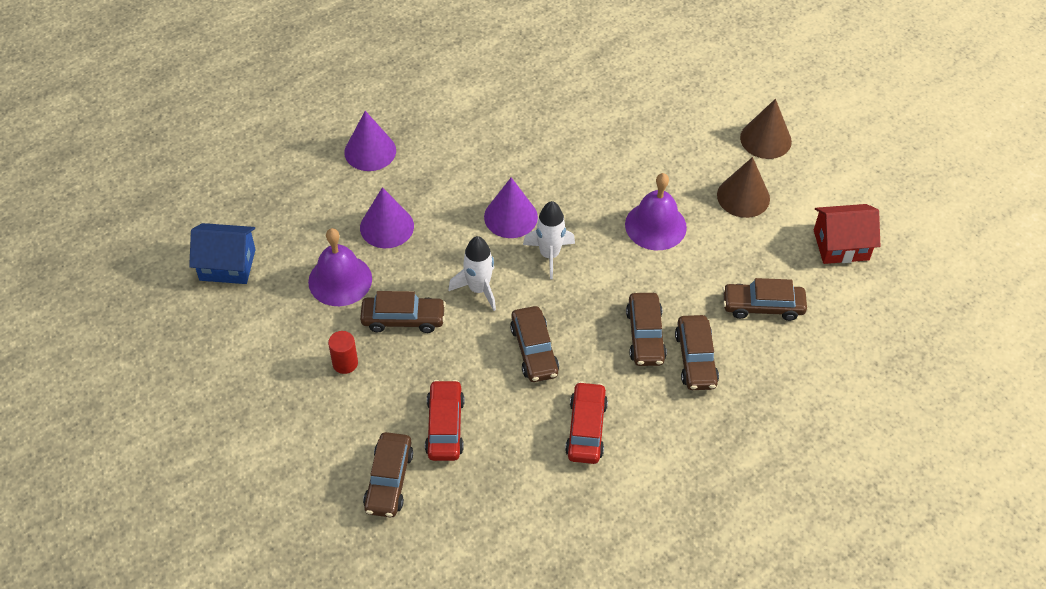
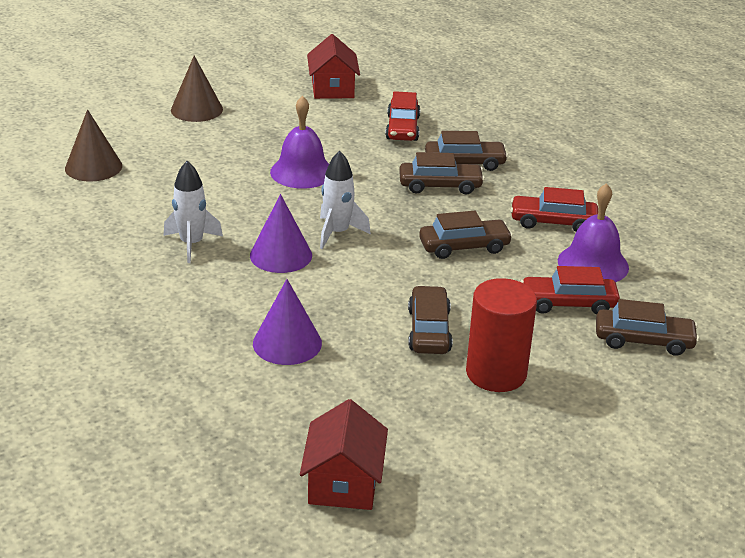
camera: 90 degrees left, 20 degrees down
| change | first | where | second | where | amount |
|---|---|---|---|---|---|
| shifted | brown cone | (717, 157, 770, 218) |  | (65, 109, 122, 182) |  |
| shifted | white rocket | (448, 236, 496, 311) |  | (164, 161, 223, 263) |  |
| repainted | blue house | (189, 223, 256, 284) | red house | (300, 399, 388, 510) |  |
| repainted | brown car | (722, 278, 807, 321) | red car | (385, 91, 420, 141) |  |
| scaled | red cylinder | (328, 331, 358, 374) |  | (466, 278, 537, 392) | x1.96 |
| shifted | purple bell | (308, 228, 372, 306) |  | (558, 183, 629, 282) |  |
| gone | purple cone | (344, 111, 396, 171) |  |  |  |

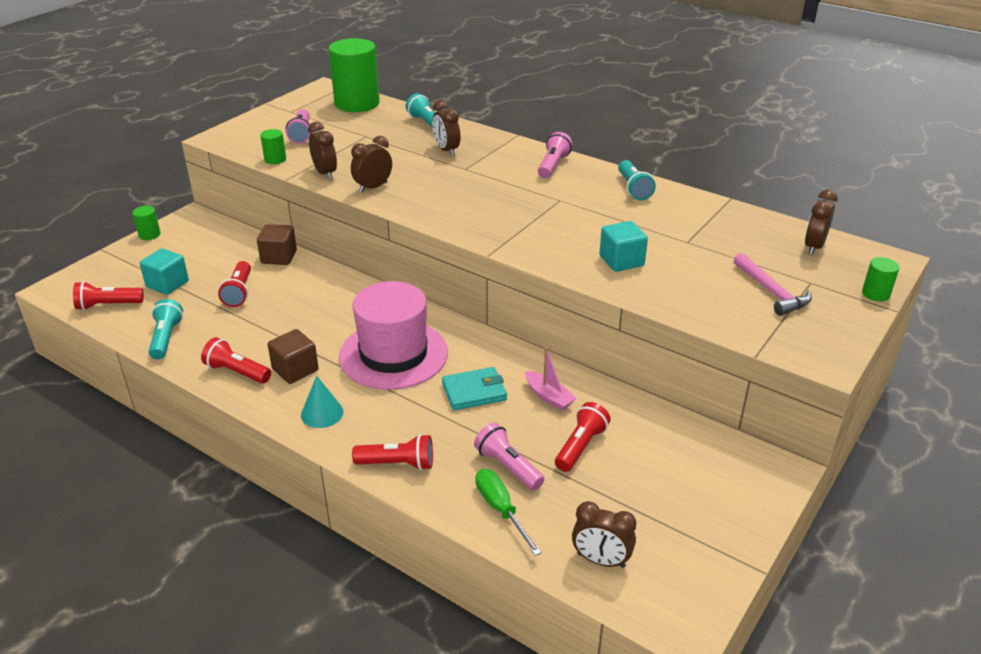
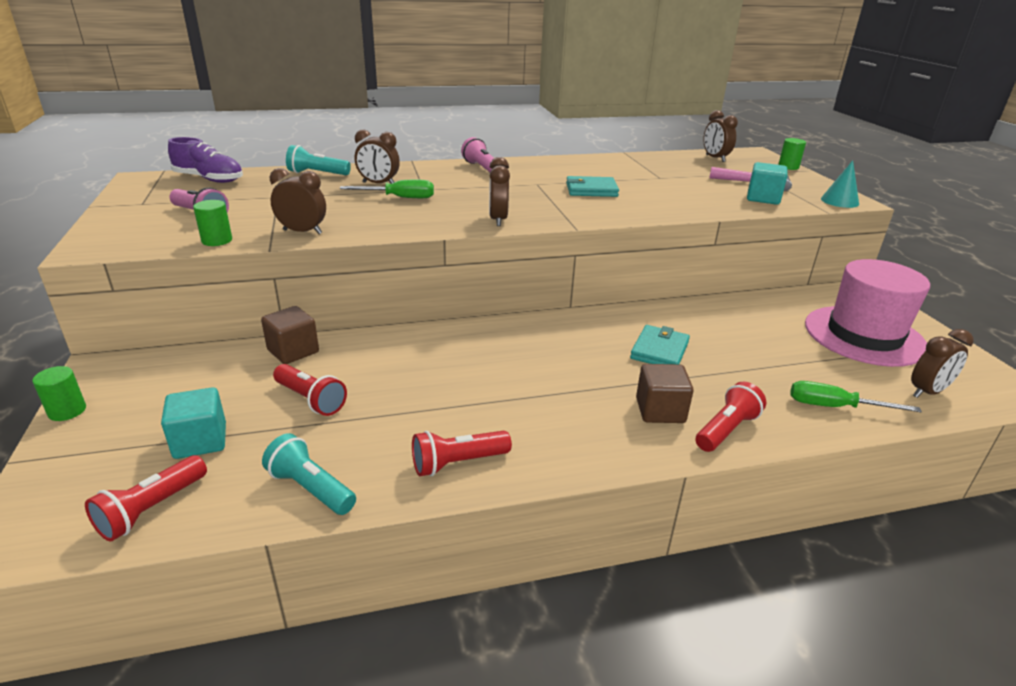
camera: 50 degrees left, 5 degrees down
| change | first | where | second | where | amount |
|---|---|---|---|---|---|
| swapped | green cylinder | (329, 38, 380, 112) | purple shoe | (168, 137, 243, 183) |  |
| new |  |  | green screwdriver | (340, 180, 434, 198) |  |
| shifted | brown clock | (351, 136, 392, 193) |  | (489, 157, 510, 226) |  |
| new |  |  | turquoise wallet | (566, 176, 619, 197) |  |
| shifted | brown cube | (268, 329, 319, 384) |  | (636, 364, 694, 423) |  |
| shifted | turquoise cube | (599, 221, 648, 272) |  | (747, 162, 787, 205) |  |
| shifted | pink hat | (339, 281, 448, 390) |  | (805, 259, 930, 367) |  |
| shifted | turquoise cone | (301, 376, 343, 428) |  | (821, 160, 859, 208) |  |
| gone | pink flashlight | (474, 423, 544, 491) |  |  |  |
| gone | pink boat | (525, 347, 577, 411) |  |  |  |
| gone | red flashlight | (555, 402, 611, 472) |  |  |  |
| gone | turquoise flashlight | (618, 160, 656, 200) |  |  |  |

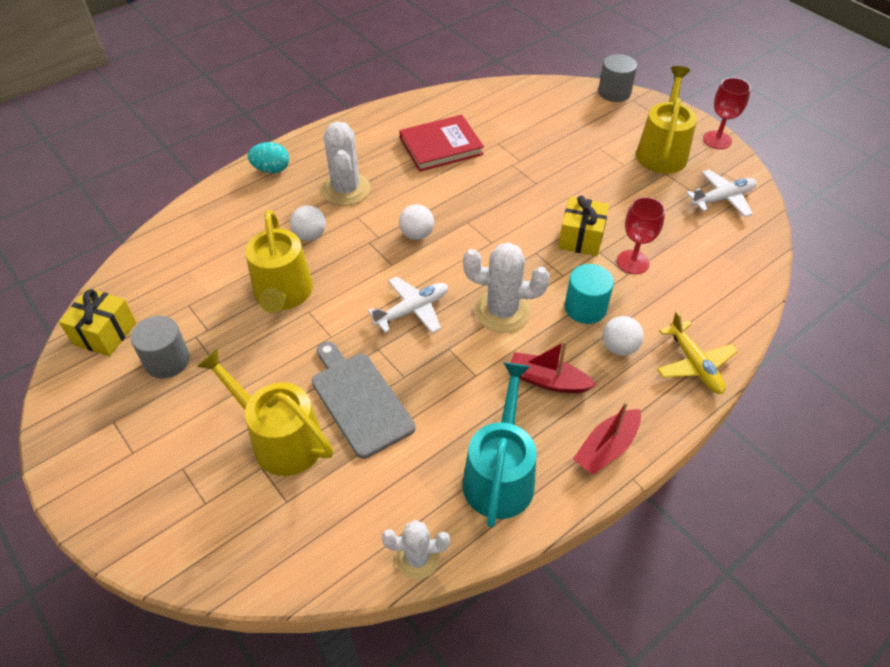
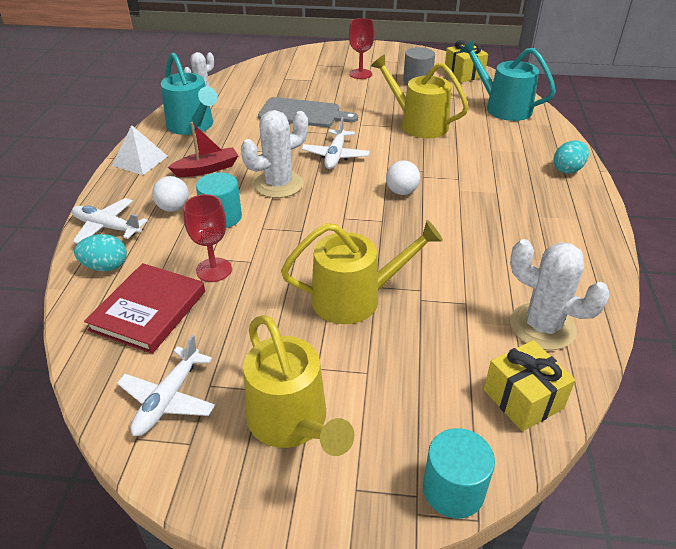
camera: 135 degrees right, 10 degrees down
| change | first | where | second | where | amount |
|---|---|---|---|---|---|
| repainted | yellow plane | (657, 311, 738, 394) | white plane | (72, 198, 148, 244) |  |
| new |  |  | turquoise egg | (74, 234, 127, 271) |  |
| shifted | red book | (399, 115, 484, 172) |  | (84, 263, 205, 354) |  |
| swapped | red boat | (573, 402, 641, 475) | white pyramid | (112, 125, 168, 175) |  |
| shifted | yellow watering can | (196, 349, 333, 476) |  | (281, 220, 443, 324) |  |
| shifted | red goblet | (703, 77, 751, 149) |  | (349, 18, 375, 79) |  |
| repainted | grey cylinder | (598, 54, 637, 102) | turquoise cylinder | (423, 428, 495, 519) |  |
| new |  |  | turquoise watering can | (460, 40, 556, 121) |  |
| shifted | yellow gift | (558, 196, 609, 256) |  | (484, 340, 576, 431) |  |
| shifted | white cactus | (321, 121, 370, 206) |  | (510, 239, 610, 350) |  |
| gone | white ball | (290, 205, 326, 241) |  |  |  |

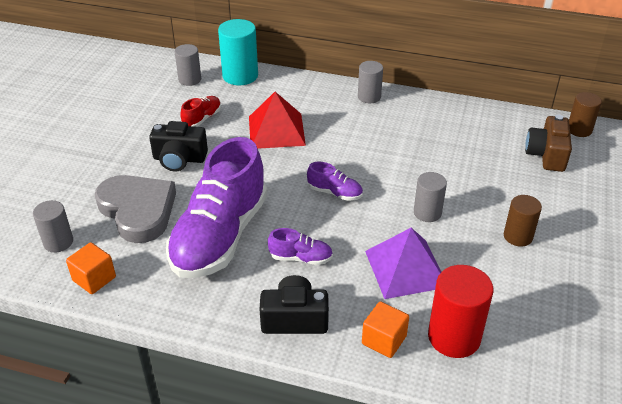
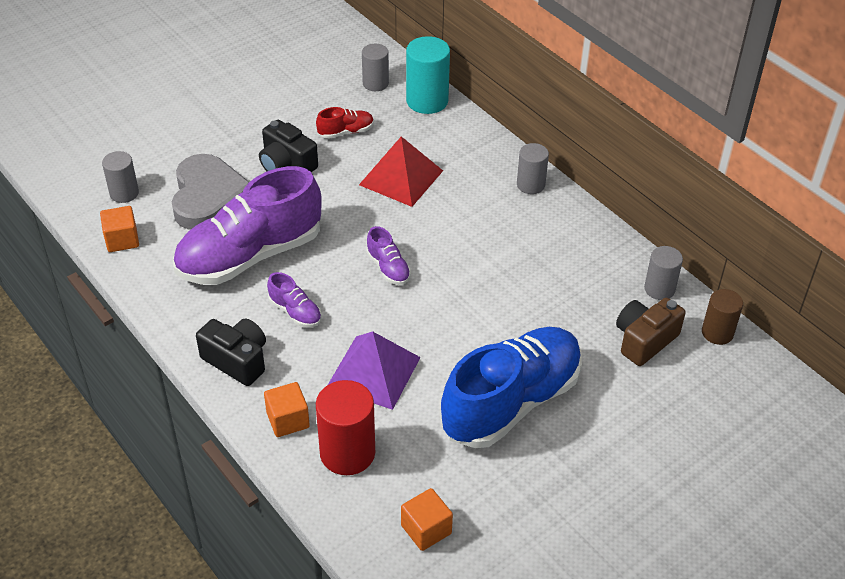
camera: 35 degrees right, 5 degrees up
| change | first | where | second | where | amount |
|---|---|---|---|---|---|
| new |  |  | orange cube | (401, 488, 453, 551) |  |
| swapped | brown cylinder | (504, 195, 542, 247) | blue shoe | (440, 327, 582, 448) |  |
| shifted | grey cylinder | (414, 172, 447, 222) |  | (644, 246, 683, 300) |  |

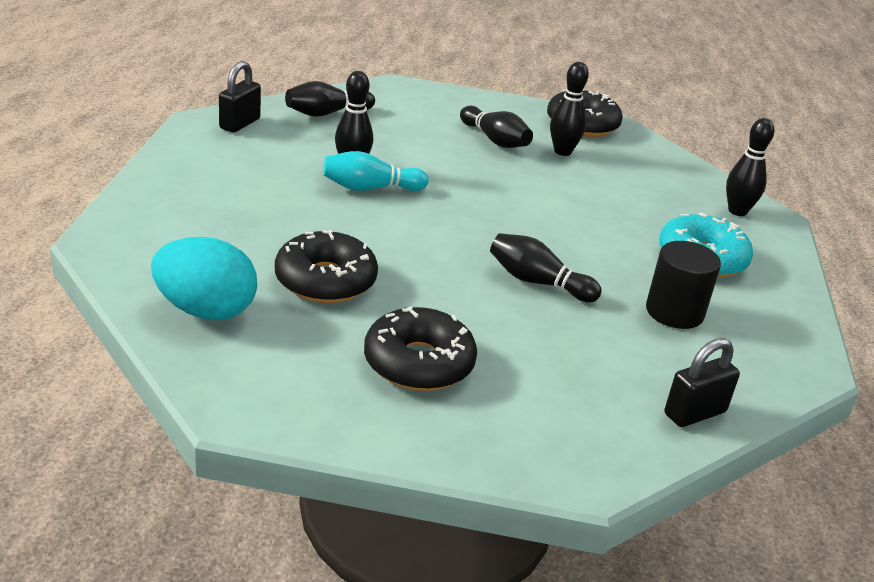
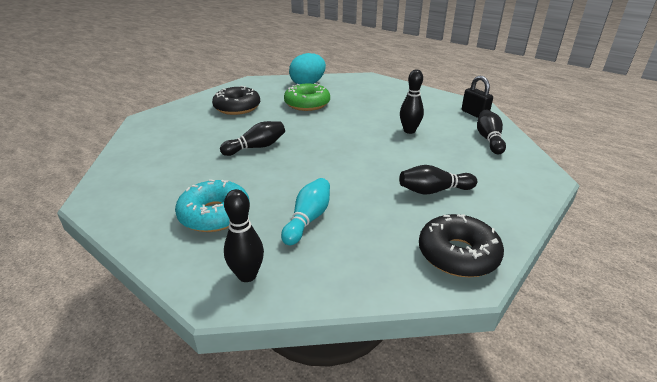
camera: 125 degrees right, 0 degrees up
| change | first | where | second | where | amount |
|---|---|---|---|---|---|
| shifted | turquoise bowling pin | (323, 151, 429, 191) |  | (281, 178, 330, 245) |  |
| repainted | black donut | (275, 230, 378, 303) | green donut | (284, 83, 330, 111) |  |
| gone | black bowling pin | (550, 62, 589, 156) |  |  |  |
| gone | black cylinder | (646, 241, 721, 329) |  |  |  |
| gone | black padlock | (665, 338, 740, 427) |  |  |  |

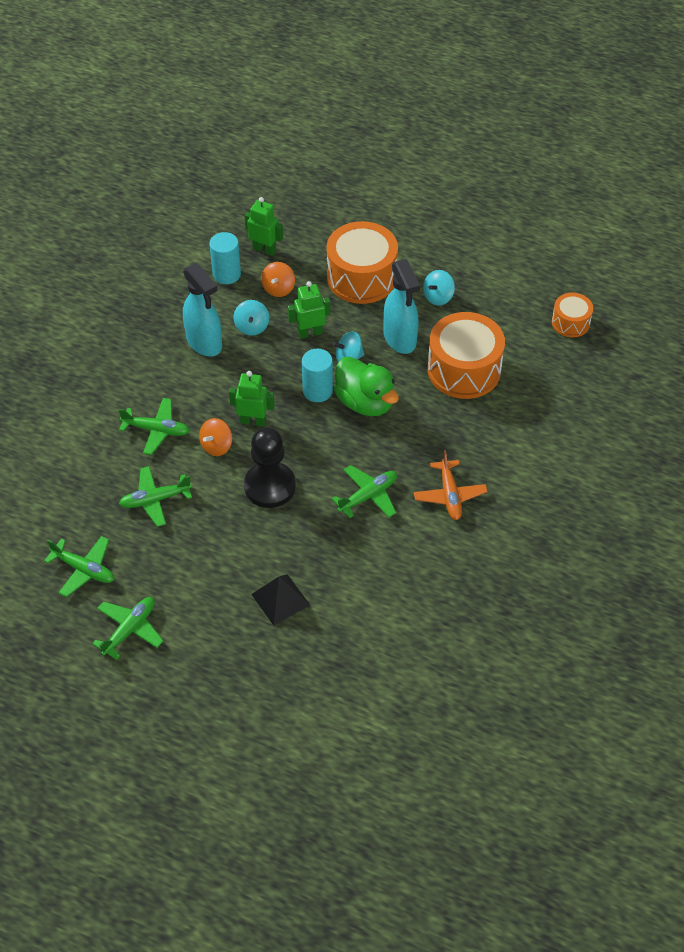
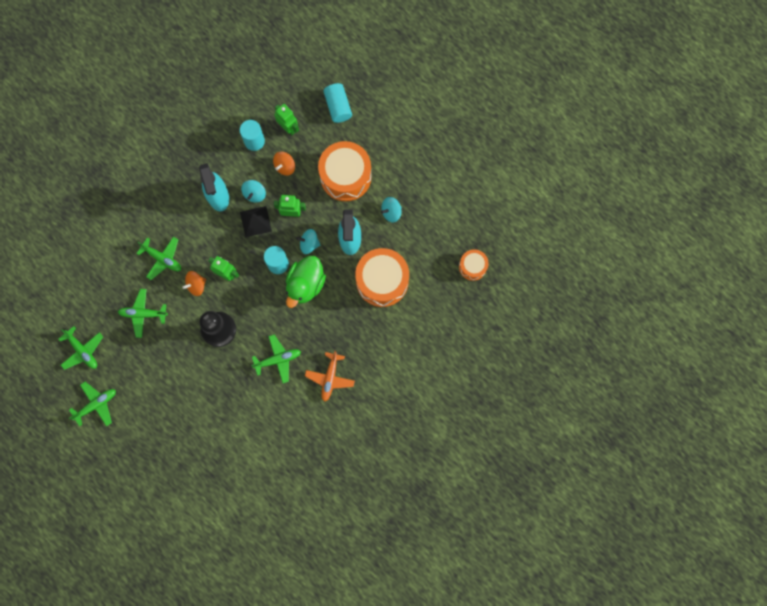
camera: 20 degrees right, 25 degrees up
| change | first | where | second | where | amount |
|---|---|---|---|---|---|
| shifted | black pyramid | (251, 574, 310, 626) |  | (240, 206, 272, 237) |  |
| rotated | green duck | (334, 357, 399, 416) |  | (286, 255, 326, 308) | 45 degrees clockwise |
| new |  |  | turquoise cylinder | (323, 83, 352, 123) |  |

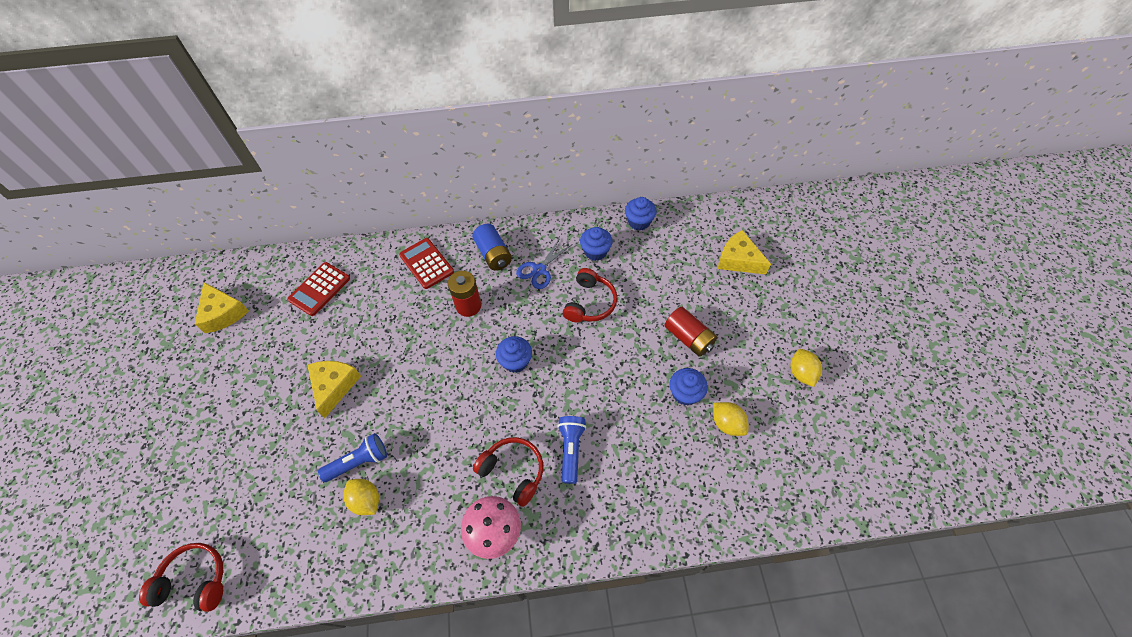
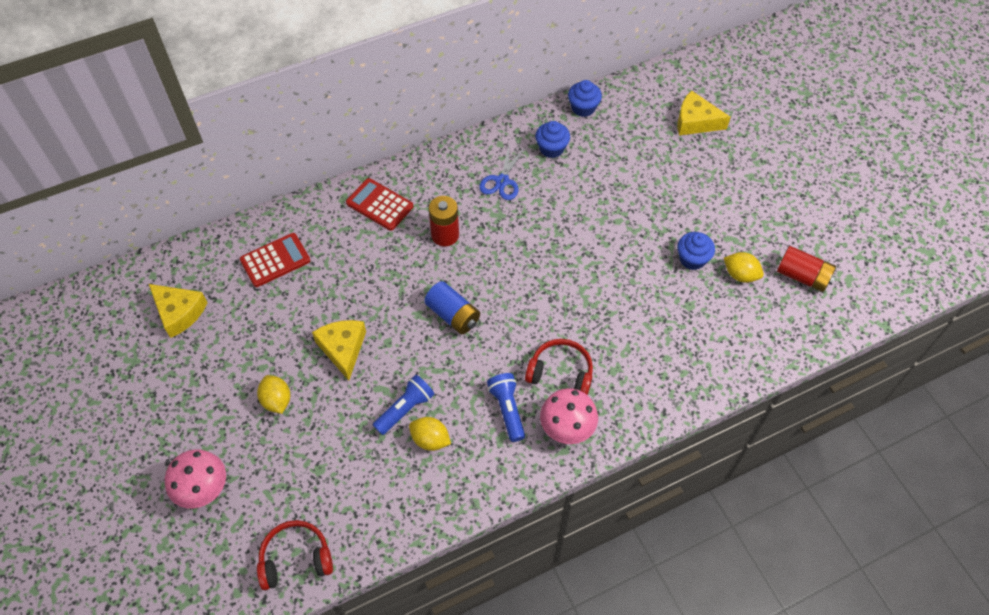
camera: 20 degrees left, 0 degrees up
| change | first | where | second | where | amount |
|---|---|---|---|---|---|
| new |  |  | pink mushroom | (165, 449, 226, 509) |  |
| rotated | red calculator | (287, 262, 350, 316) |  | (240, 233, 310, 287) | 135 degrees counterclockwise |
| shifted | yellow lemon | (791, 349, 822, 387) |  | (257, 375, 290, 414) |  |
| shifted | blue battery | (472, 224, 512, 271) |  | (424, 281, 480, 334) |  |
| shifted | blue flashlight | (557, 416, 586, 484) |  | (487, 373, 525, 442) |  |
| shifted | red battery | (664, 307, 718, 357) |  | (777, 246, 836, 292) |  |
| gone | blue cupcake | (496, 336, 532, 373) |  |  |  |
| gone | red headphones | (563, 268, 617, 323) |  |  |  |

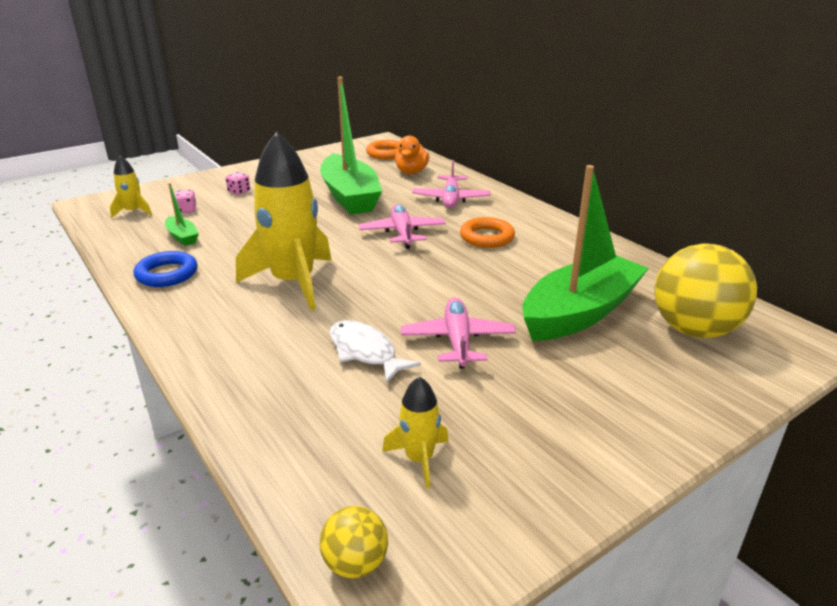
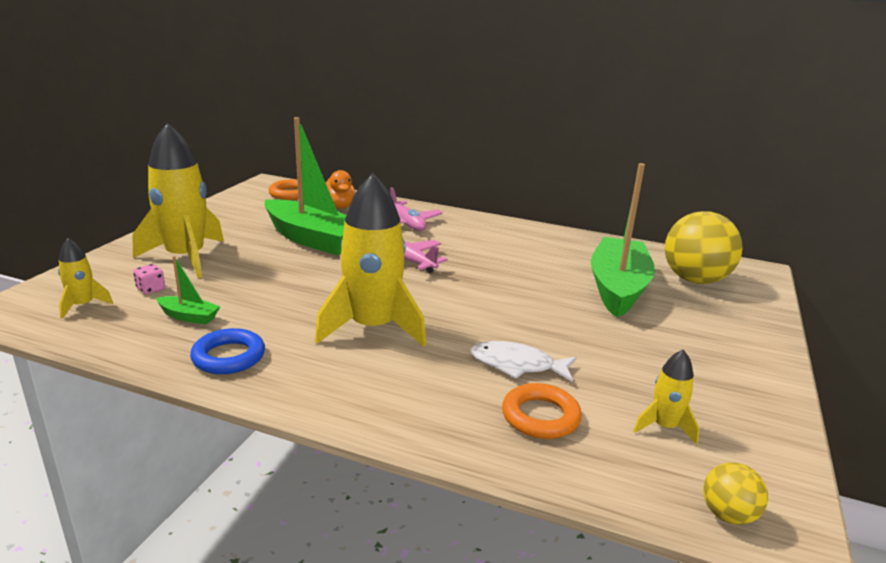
camera: 35 degrees left, 5 degrees down
| change | first | where | second | where | amount |
|---|---|---|---|---|---|
| swapped | pink dice | (226, 172, 250, 195) | yellow rocket | (132, 123, 224, 278) |  |
| shifted | orange ring | (460, 217, 515, 248) |  | (502, 383, 582, 439) |  |
| gone | pink plane | (401, 298, 516, 369) |  |  |  |

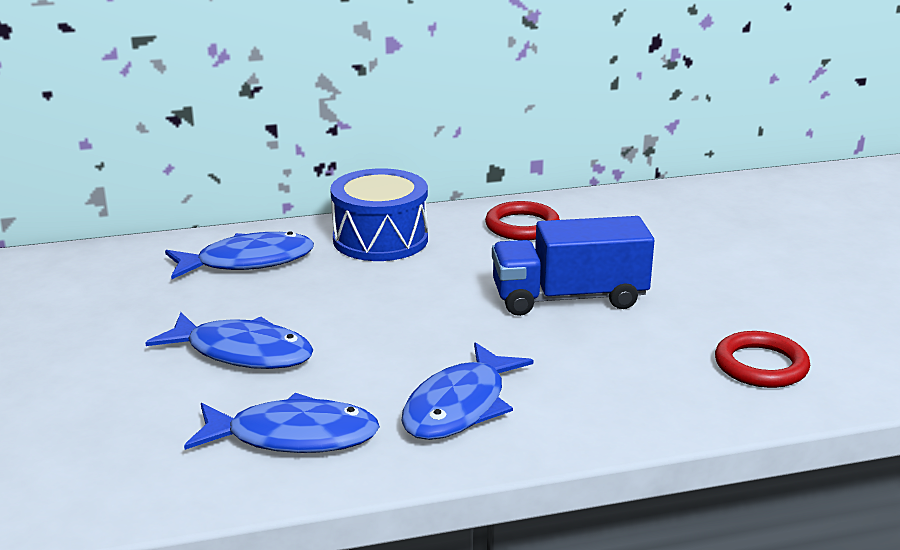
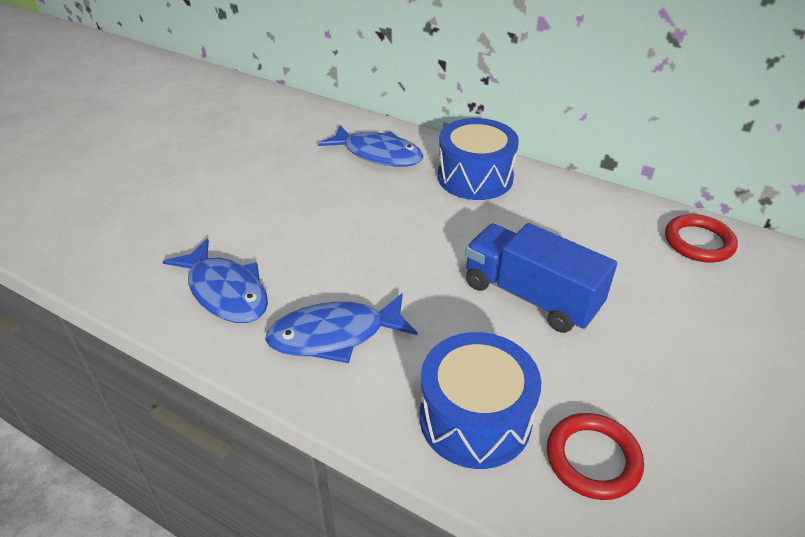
camera: 45 degrees right, 15 degrees up
| change | first | where | second | where | amount |
|---|---|---|---|---|---|
| new |  |  | blue drum | (420, 332, 541, 469) |  |
| shifted | red ring | (485, 201, 560, 240) |  | (665, 214, 738, 262) |  |
| gone | blue fish | (145, 312, 313, 369) |  |  |  |

